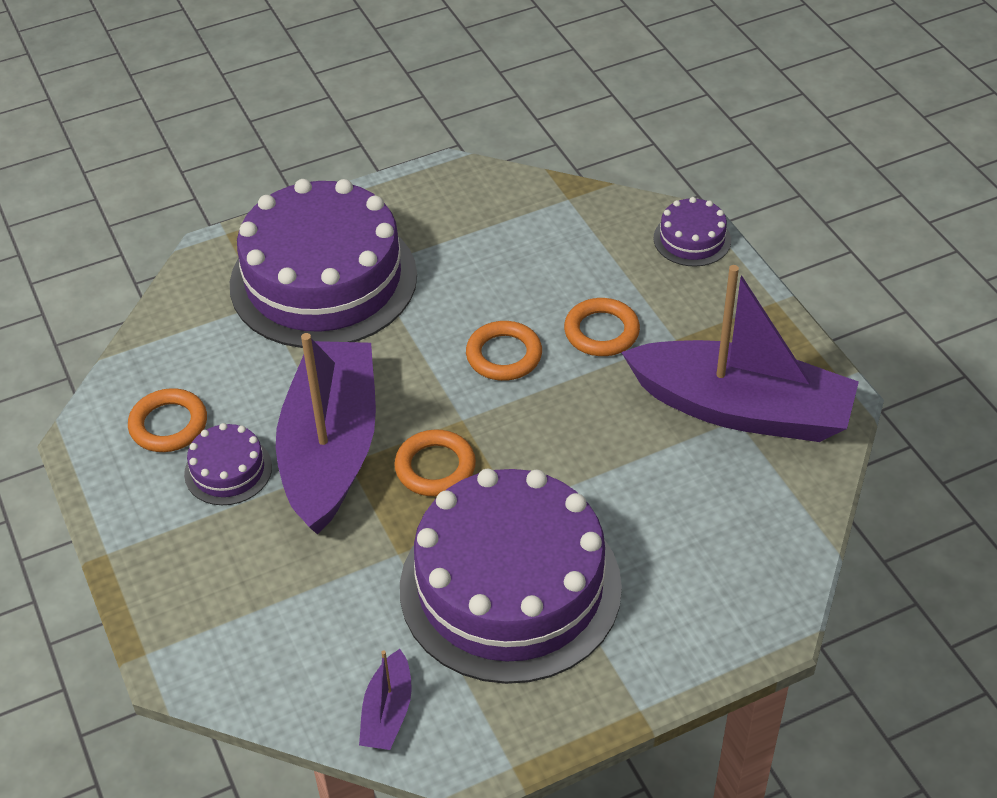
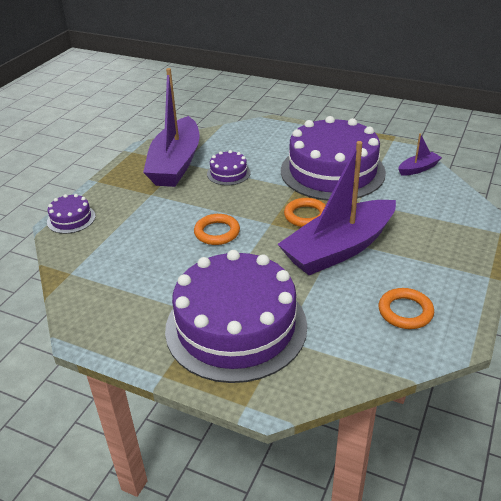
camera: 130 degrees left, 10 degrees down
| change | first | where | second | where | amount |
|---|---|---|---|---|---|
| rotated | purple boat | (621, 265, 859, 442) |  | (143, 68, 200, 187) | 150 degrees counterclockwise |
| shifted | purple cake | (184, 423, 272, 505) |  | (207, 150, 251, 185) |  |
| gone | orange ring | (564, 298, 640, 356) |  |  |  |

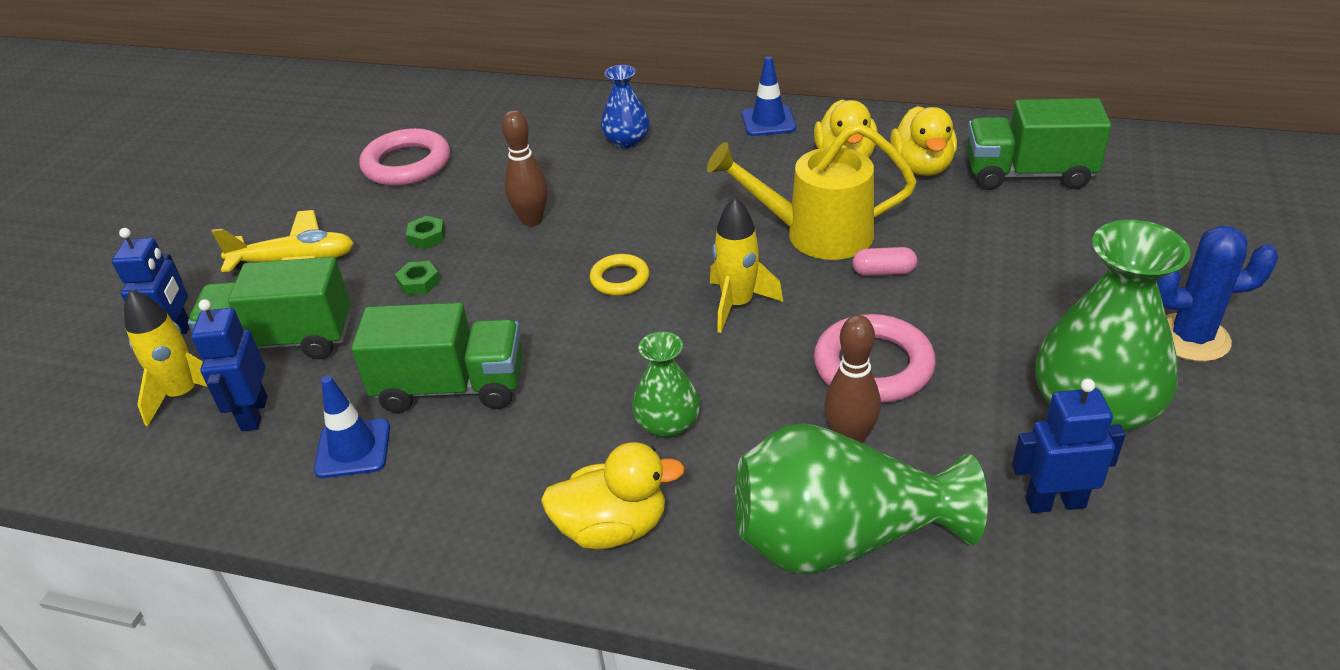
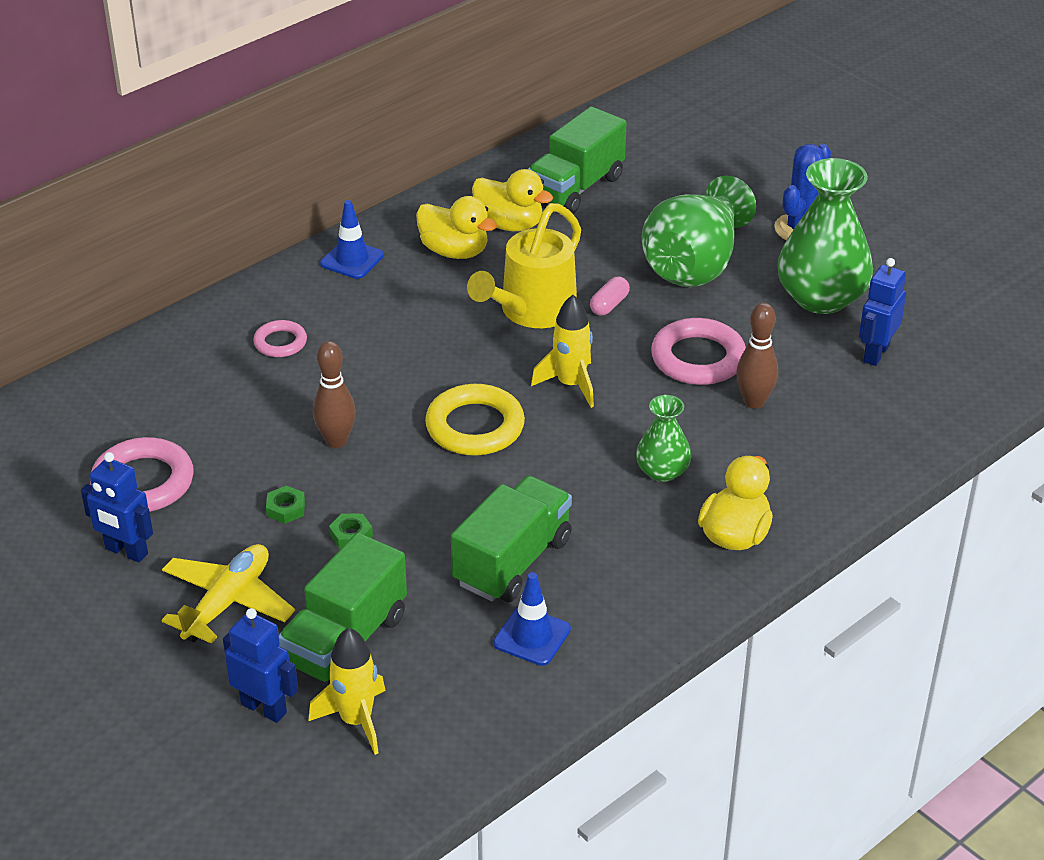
camera: 60 degrees left, 0 degrees up
| change | first | where | second | where | amount |
|---|---|---|---|---|---|
| shifted | blue robot | (191, 299, 268, 431) |  | (81, 452, 153, 563) |  |
| swapped | blue vase | (601, 65, 650, 148) | pink ring | (253, 320, 307, 357) |  |
| scaled | yellow ring | (590, 254, 649, 296) |  | (425, 384, 525, 456) | x1.77 |
| shifted | green vase | (735, 423, 988, 575) |  | (641, 175, 756, 287) |  |

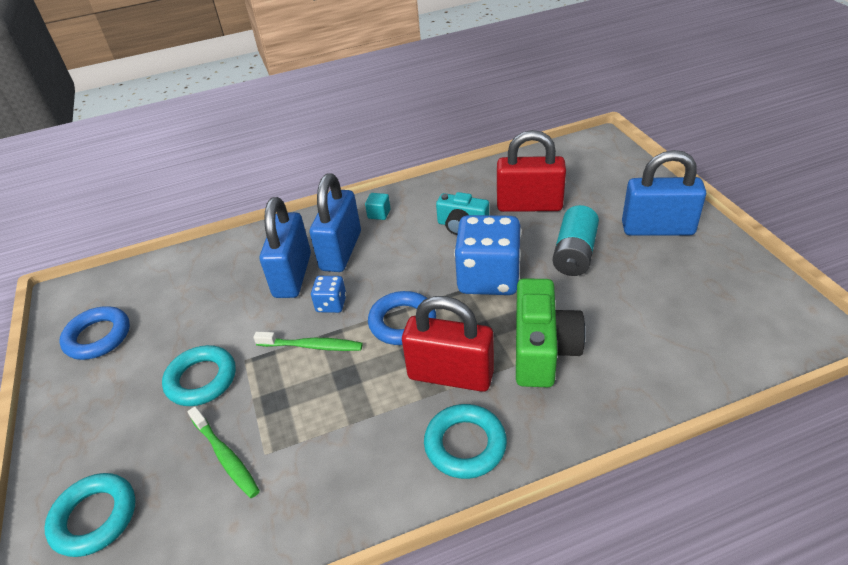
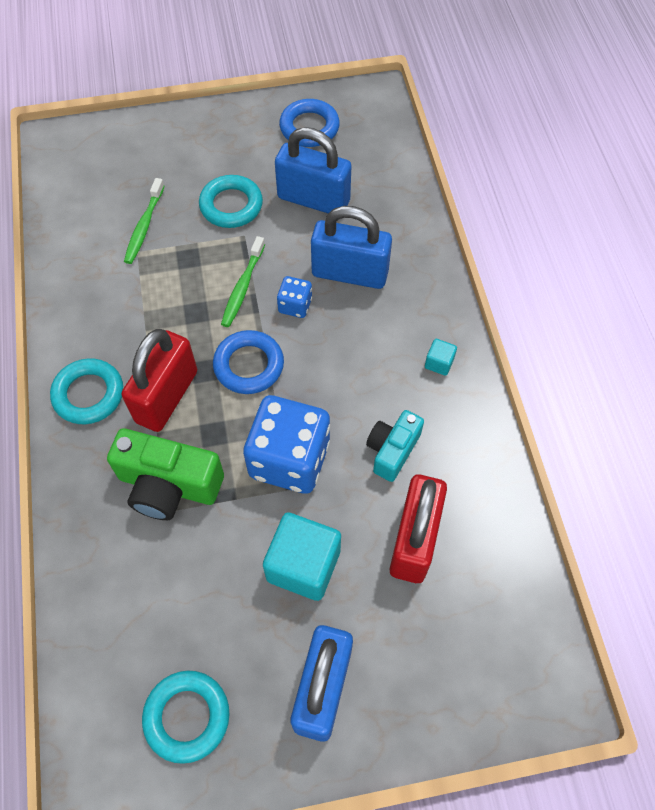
camera: 95 degrees right, 20 degrees up
| change | first | where | second | where | amount |
|---|---|---|---|---|---|
| rotated | green toothbrush | (188, 406, 260, 498) |  | (124, 178, 165, 264) | 45 degrees counterclockwise |
| shifted | turquoise ring | (44, 473, 135, 557) |  | (142, 671, 230, 764) |  |
| swapped | turquoise battery | (553, 205, 599, 276) | turquoise cube | (263, 512, 341, 601) |  |
| shifted | blue padlock | (310, 174, 361, 272) |  | (275, 127, 352, 213) |  |

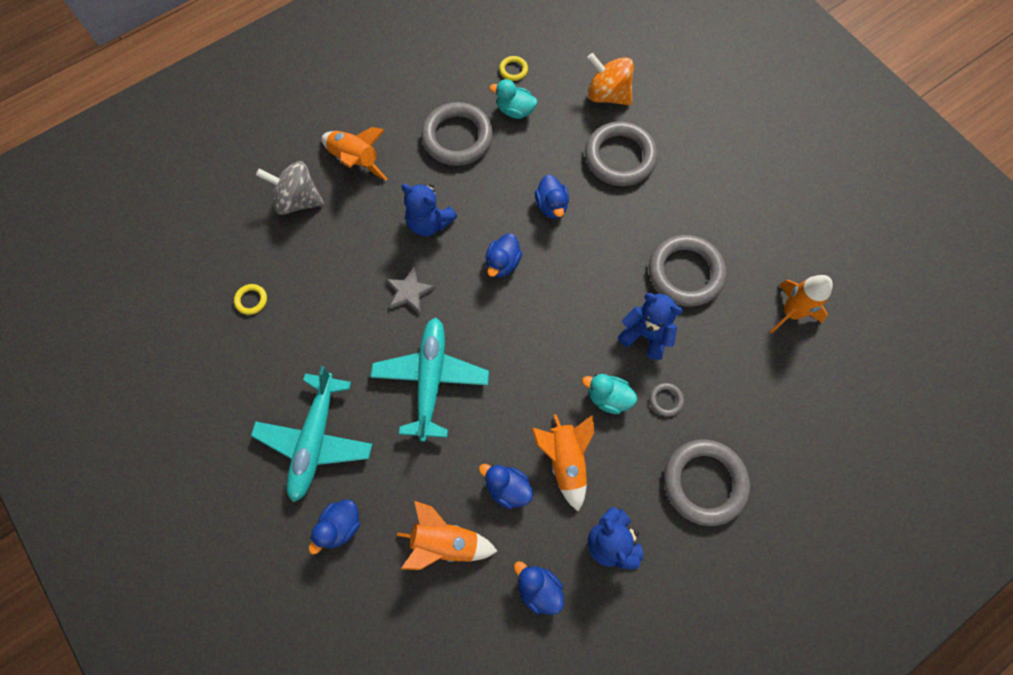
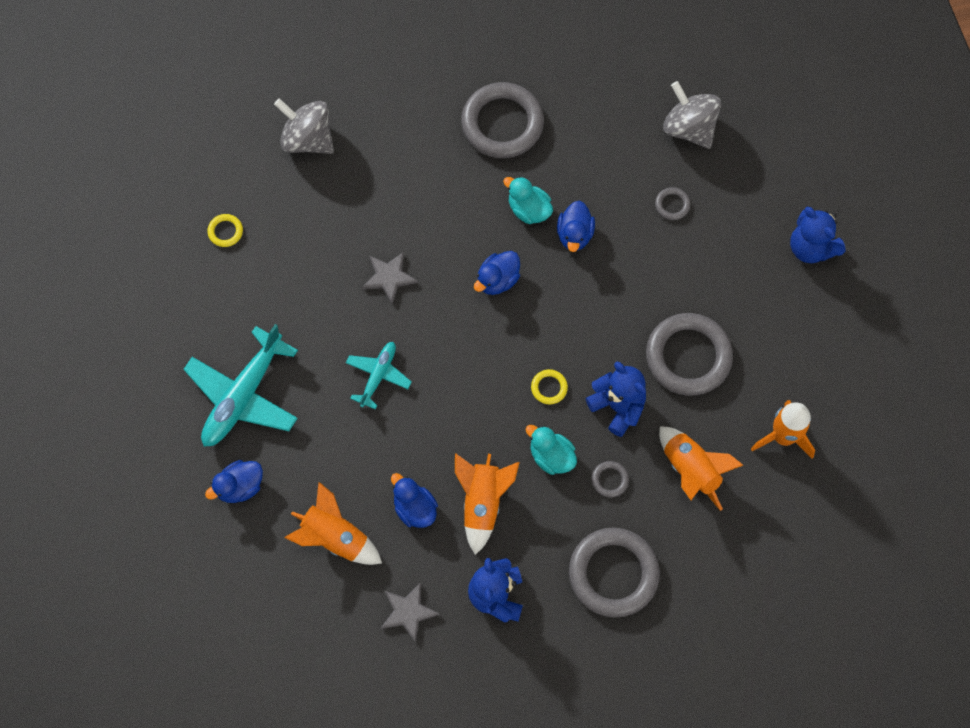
camera: 20 degrees right, 0 degrees up
| change | first | where | second | where | amount |
|---|---|---|---|---|---|
| scaled | turquoise plane | (371, 317, 489, 442) |  | (346, 342, 412, 409) | x0.55 |
| swapped | blue duck | (514, 561, 564, 615) | grey star | (381, 582, 440, 643) |  |
| shifted | turquoise duck | (489, 79, 537, 119) |  | (503, 176, 553, 224) |  |
| shifted | yellow ring | (499, 56, 528, 81) |  | (531, 369, 568, 404) |  |
| scaled | grey ring | (585, 121, 658, 186) |  | (655, 187, 690, 220) | x0.42 |
| shifted | orange rocket | (322, 127, 387, 180) |  | (659, 427, 743, 511) |  |
| repainted | orange spinning top | (587, 53, 634, 106) | grey spinning top | (663, 81, 721, 149) |  |
| shifted | blue teddy bear | (401, 183, 457, 236) |  | (790, 207, 846, 263) |  |

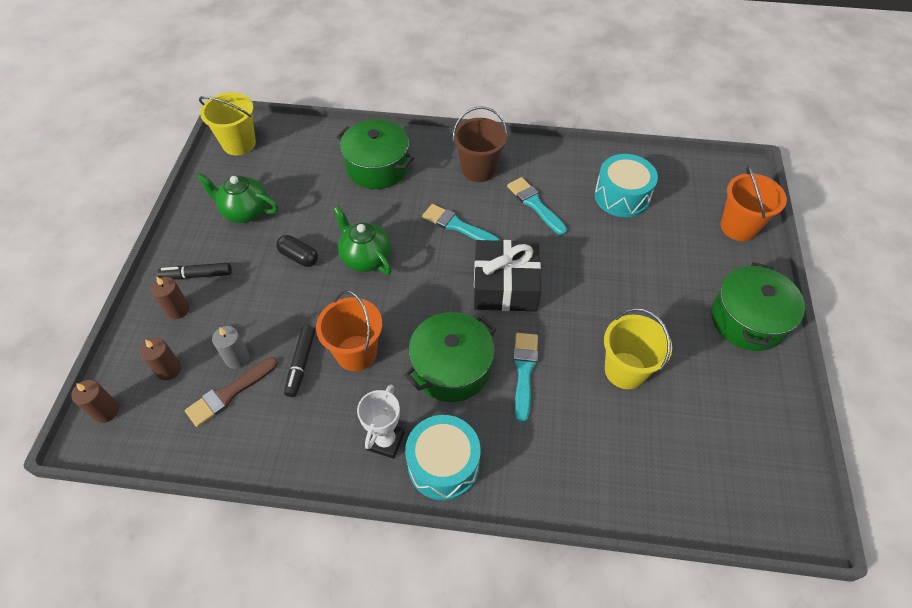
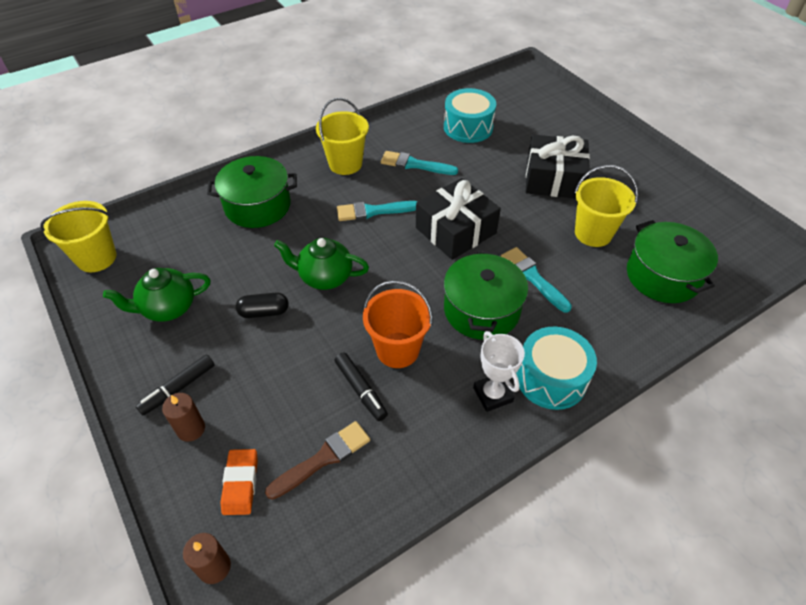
camera: 40 degrees left, 5 degrees down
| change | first | where | second | where | amount |
|---|---|---|---|---|---|
| swapped | brown candle | (139, 338, 181, 381) | orange eraser | (220, 449, 258, 515) |  |
| rotated | brown brush | (185, 357, 278, 427) |  | (265, 421, 370, 500) | 135 degrees counterclockwise |
| repainted | brown bucket | (453, 106, 508, 182) | yellow bucket | (316, 98, 369, 175) |  |
| new |  |  | black gift | (526, 135, 590, 199) |  |
| shifted | green pot | (711, 262, 805, 351) |  | (627, 220, 718, 303) |  |
| gone | grey candle | (212, 326, 249, 369) |  |  |  |
| gone | orange bucket | (720, 166, 787, 241) |  |  |  |

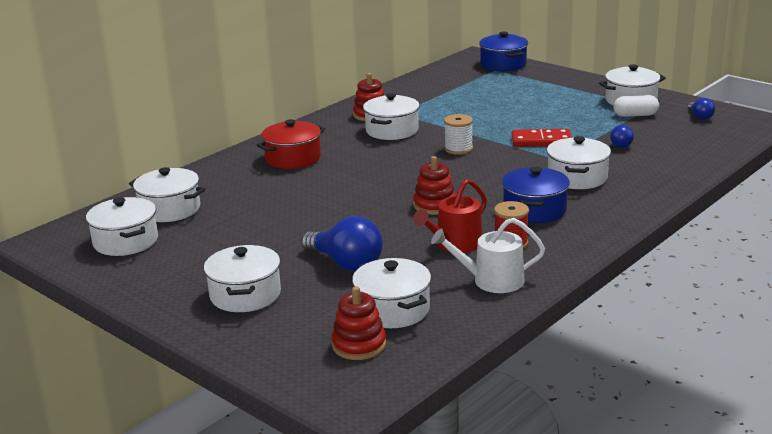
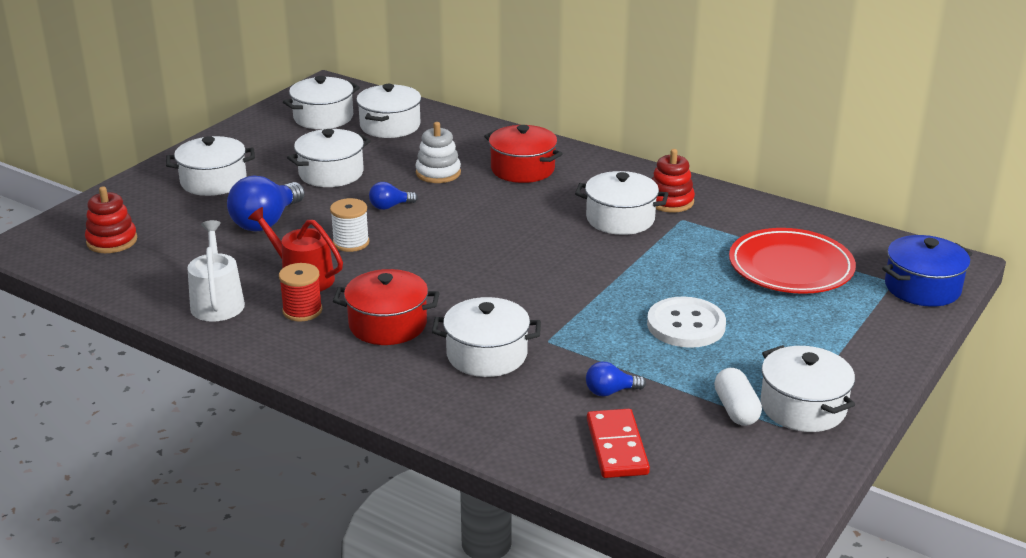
camera: 80 degrees right, 5 degrees up
| change | first | where | second | where | amount |
|---|---|---|---|---|---|
| shifted | white pot | (352, 258, 431, 328) |  | (287, 129, 371, 187) |  |
| shifted | white spool | (444, 114, 473, 155) |  | (330, 198, 369, 252) |  |
| repainted | blue pot | (502, 167, 570, 223) | red pot | (333, 269, 440, 345) |  |
| shifted | blue light bulb | (688, 98, 715, 120) |  | (369, 182, 418, 210) |  |
| new |  |  | white stacking toy | (415, 122, 461, 183) |  |
| shifted | red domino | (512, 129, 572, 147) |  | (587, 409, 650, 478) |  |
| new |  |  | white button | (647, 297, 726, 348) |  |
| new |  |  | red plate | (729, 228, 856, 294) |  |
| gone | red stacking toy | (413, 156, 456, 215) |  |  |  |

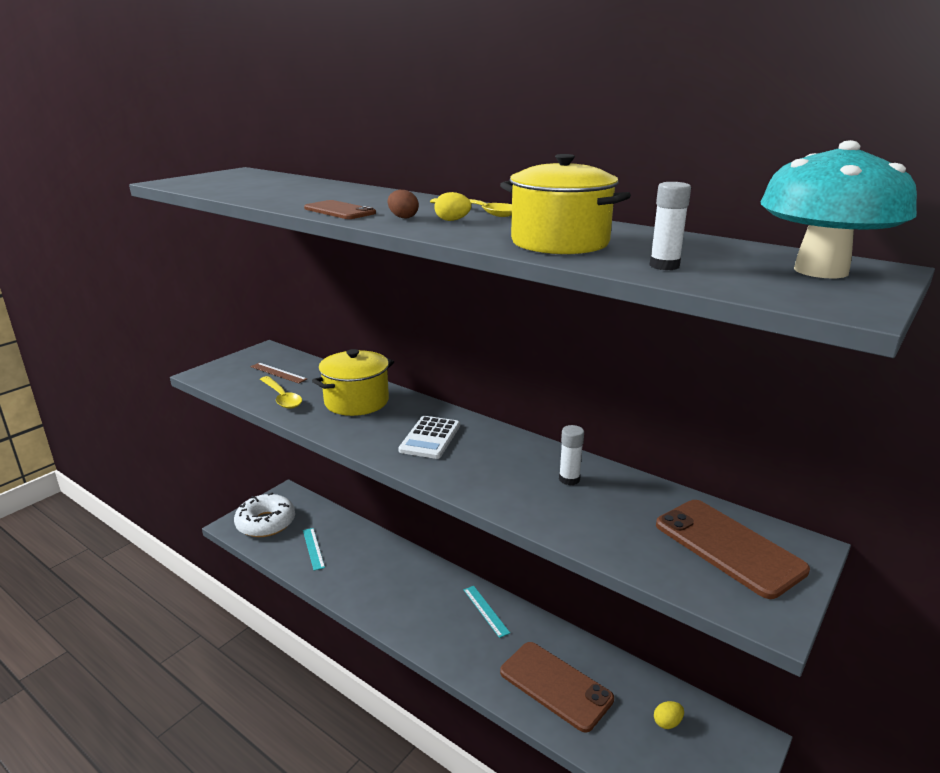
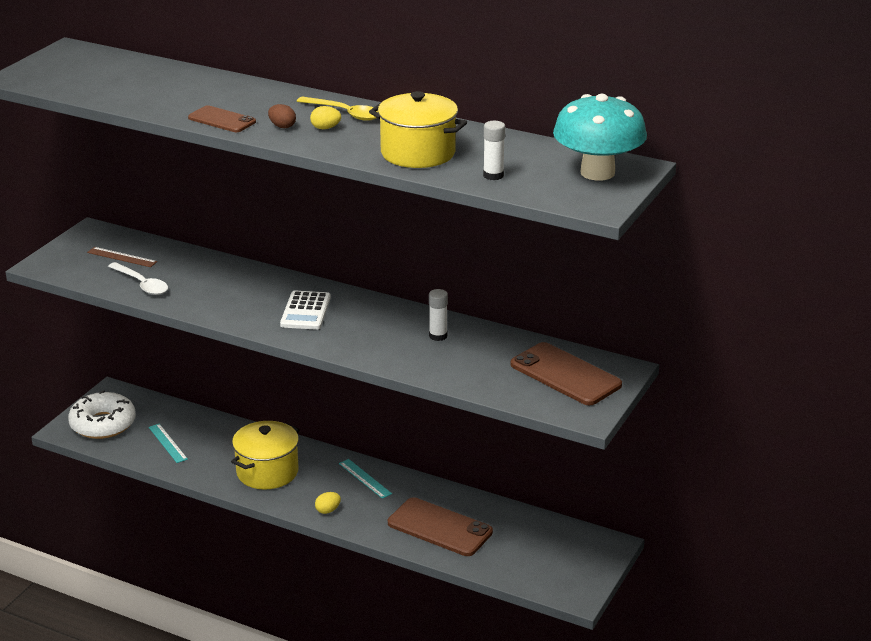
camera: 10 degrees left, 5 degrees up
| change | first | where | second | where | amount |
|---|---|---|---|---|---|
| repainted | yellow spoon | (260, 376, 302, 409) | white spoon | (108, 262, 168, 295) |  |
| shifted | yellow pot | (312, 349, 394, 416) |  | (231, 421, 300, 490) |  |
| shifted | yellow egg | (654, 701, 684, 729) |  | (315, 492, 341, 514) |  |

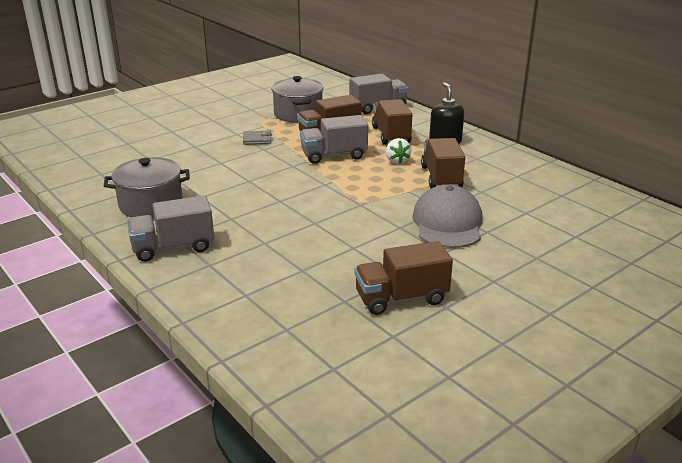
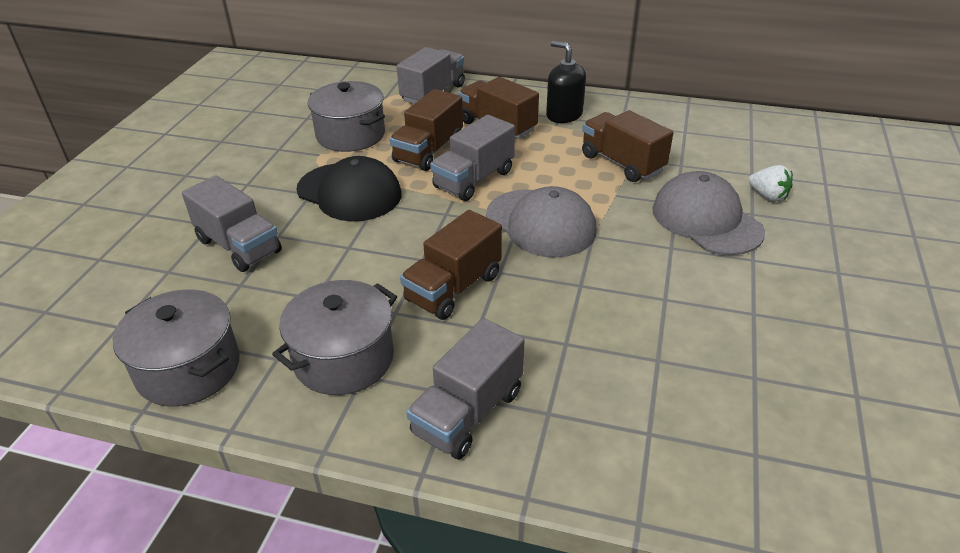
camera: 35 degrees left, 10 degrees up
| change | first | where | second | where | amount |
|---|---|---|---|---|---|
| new |  |  | grey pot | (113, 289, 240, 406) |  |
| new |  |  | grey truck | (182, 176, 282, 272) |  |
| swapped | grey wallet | (243, 131, 272, 145) | black cap | (297, 156, 401, 222) |  |
| shifted | brown truck | (355, 241, 453, 315) |  | (400, 210, 502, 320) |  |
| new |  |  | grey cap | (486, 186, 596, 258) |  |
| shifted | white strawberry | (386, 138, 411, 164) |  | (749, 165, 793, 201) |  |

